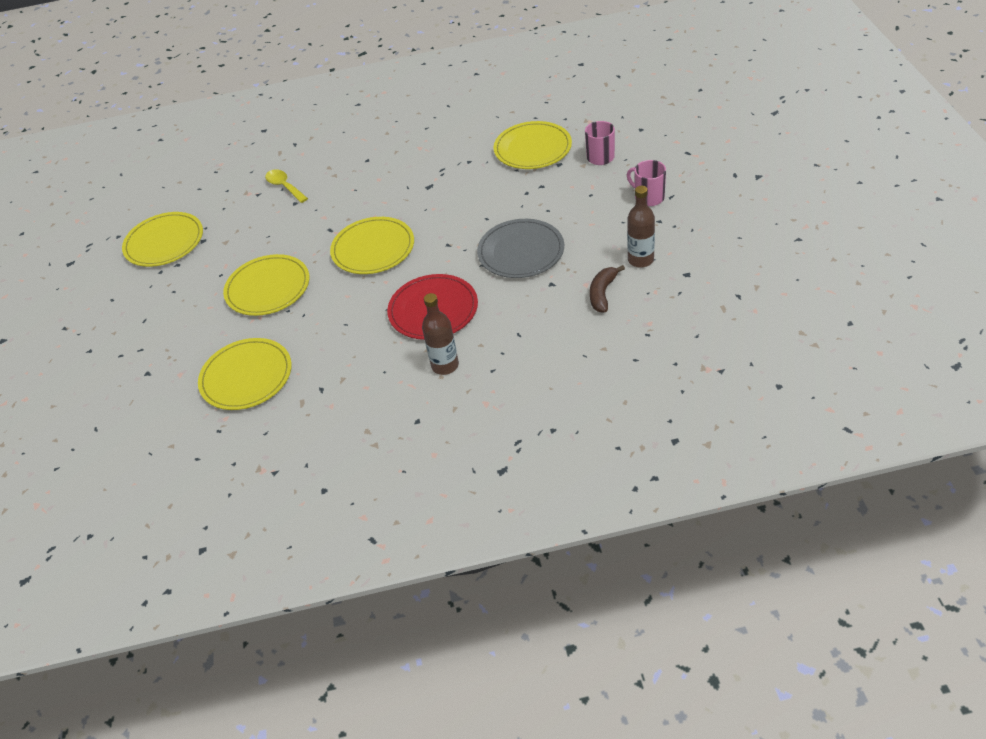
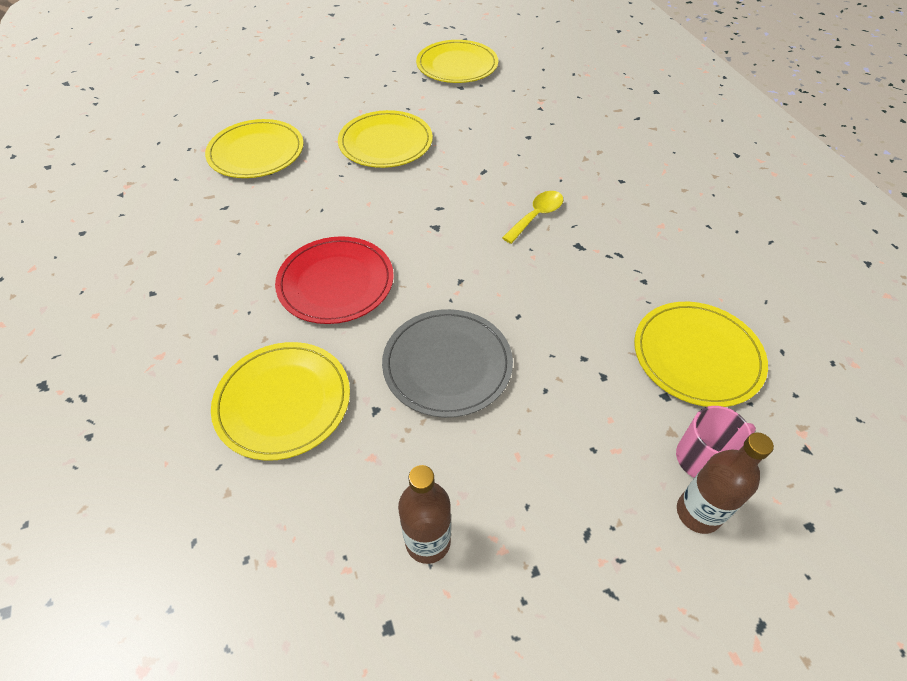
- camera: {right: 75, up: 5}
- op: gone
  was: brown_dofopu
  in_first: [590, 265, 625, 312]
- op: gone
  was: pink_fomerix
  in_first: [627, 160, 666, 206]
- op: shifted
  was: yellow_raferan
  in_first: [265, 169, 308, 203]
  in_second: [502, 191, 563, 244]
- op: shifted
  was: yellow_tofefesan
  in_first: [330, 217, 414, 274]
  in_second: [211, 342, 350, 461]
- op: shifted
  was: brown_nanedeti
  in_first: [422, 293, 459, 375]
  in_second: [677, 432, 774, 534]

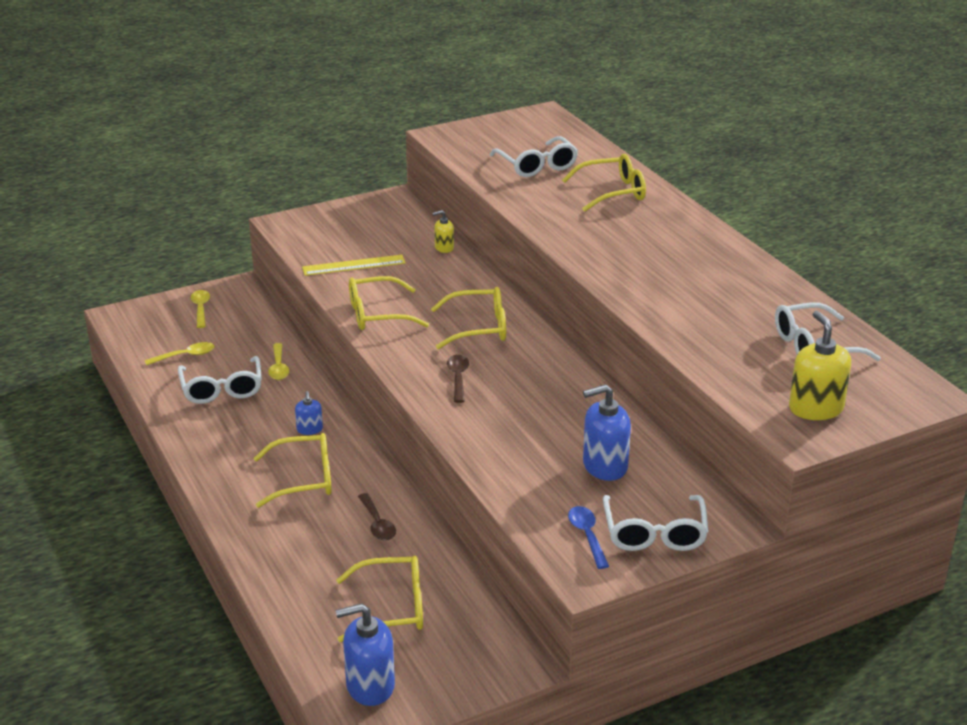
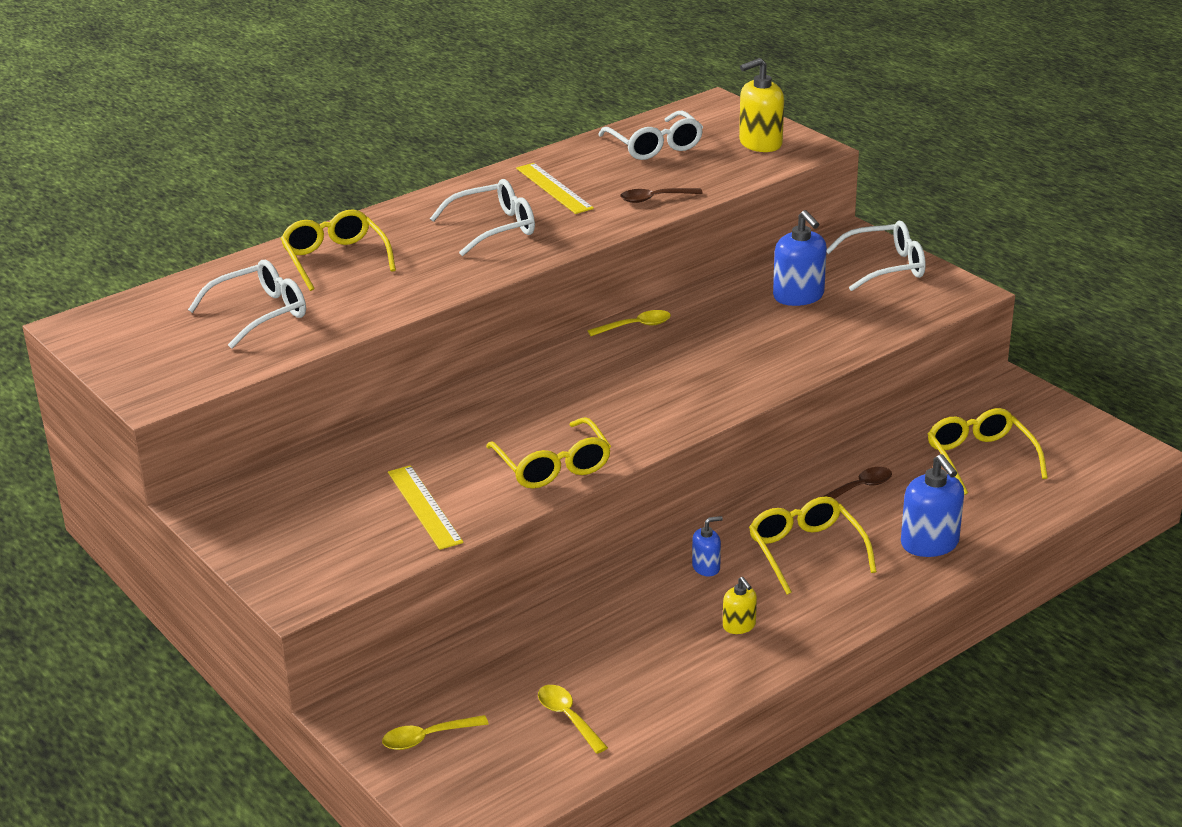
- camera: {right: -100, up: 0}
- op: gone
  was: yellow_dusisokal
  in_first: [431, 287, 506, 349]
- op: gone
  was: blue_raferan
  in_first: [568, 506, 609, 569]
- op: new
  now: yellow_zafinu
  in_second: [516, 163, 594, 214]
- op: shifted
  was: white_dusisokal
  in_first: [178, 356, 262, 404]
  in_second: [430, 179, 535, 256]
- op: shifted
  was: yellow_raferan
  in_first: [268, 343, 289, 380]
  in_second: [587, 310, 671, 336]
- op: shifted
  was: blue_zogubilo
  in_first: [335, 603, 395, 706]
  in_second: [901, 454, 964, 557]
- op: shifted
  was: yellow_zogubilo
  in_first: [433, 210, 454, 253]
  in_second: [723, 577, 757, 634]
- op: shifted
  was: brown_raferan
  in_first: [447, 355, 470, 403]
  in_second: [620, 188, 703, 203]

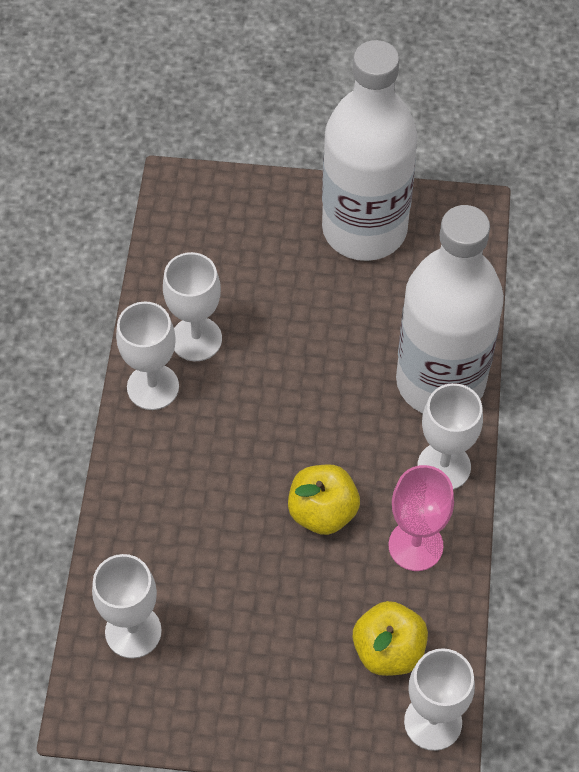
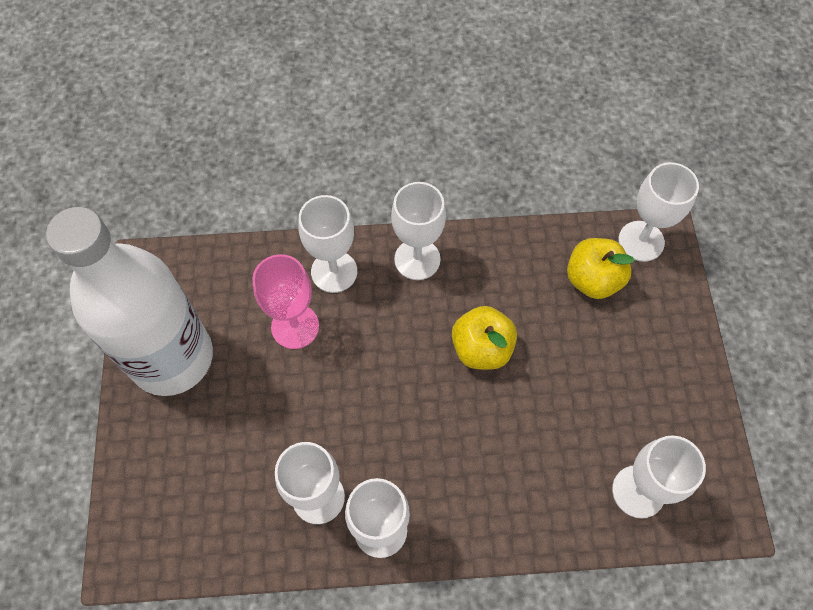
- camera: {right: -100, up: 5}
- op: shifted
  was: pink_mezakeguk
  in_first: [388, 465, 454, 571]
  in_second: [252, 254, 319, 349]
- op: swapped
  was: white_nanedeti
  now: white_mezakeguk
  in_first: [396, 205, 504, 413]
  in_second: [298, 195, 357, 293]

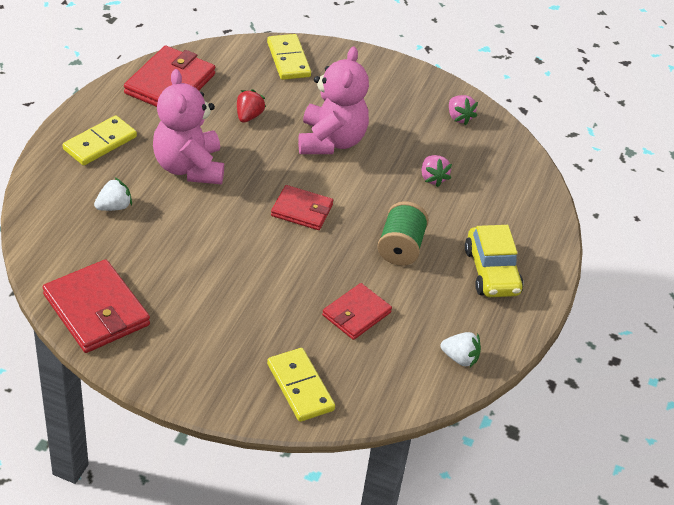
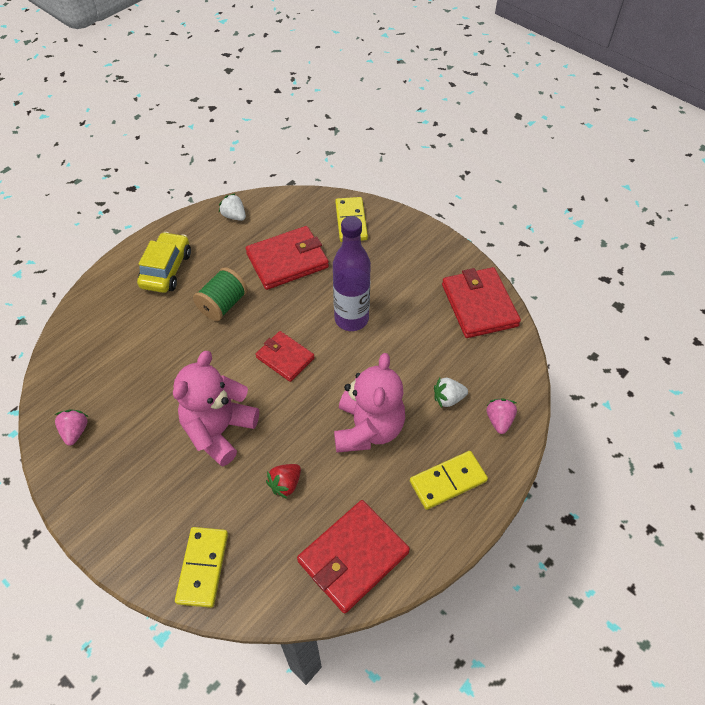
- camera: {right: -155, up: 10}
- op: new
  now: purple_nanedeti
  in_second: [333, 216, 371, 331]
- op: shifted
  was: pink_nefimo
  in_first: [422, 155, 452, 187]
  in_second: [487, 398, 517, 434]
- op: scaled
  was: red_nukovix
  in_first: [322, 283, 392, 340]
  in_second: [246, 226, 329, 290]
  ratio: 1.6

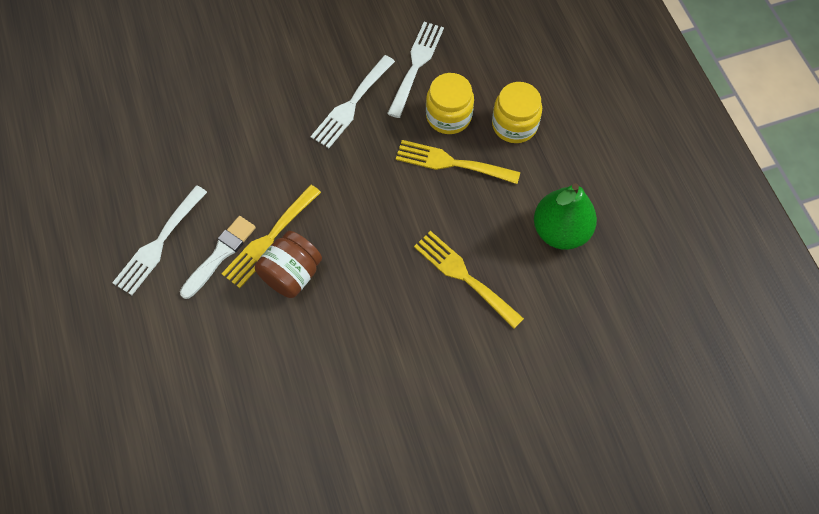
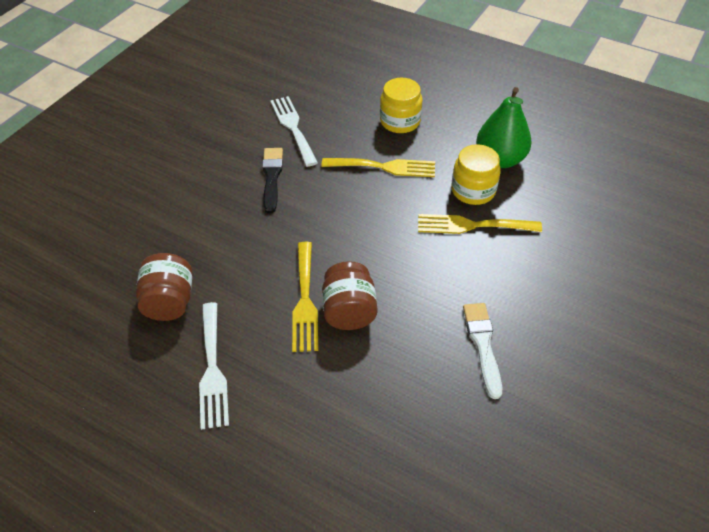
- camera: {right: -40, up: -15}
- op: new
  now: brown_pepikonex
  in_second: [136, 253, 192, 321]
- op: shifted
  was: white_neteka
  in_first: [180, 216, 256, 299]
  in_second: [463, 303, 502, 399]
- op: shifted
  was: yellow_pepikonex
  in_first: [426, 73, 474, 134]
  in_second: [451, 144, 501, 205]
- op: swapped
  was: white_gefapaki
  now: black_neteka
  in_first: [310, 55, 395, 148]
  in_second: [262, 148, 283, 214]
- op: rotated
  was: yellow_gefapaki
  in_first: [396, 140, 520, 184]
  in_second: [321, 158, 435, 177]
  clockwise: -150

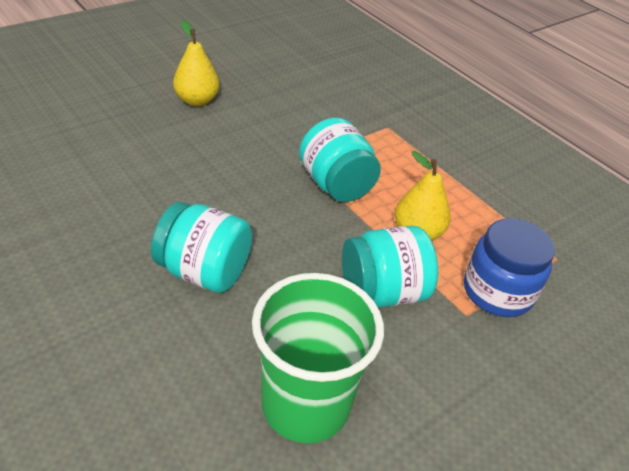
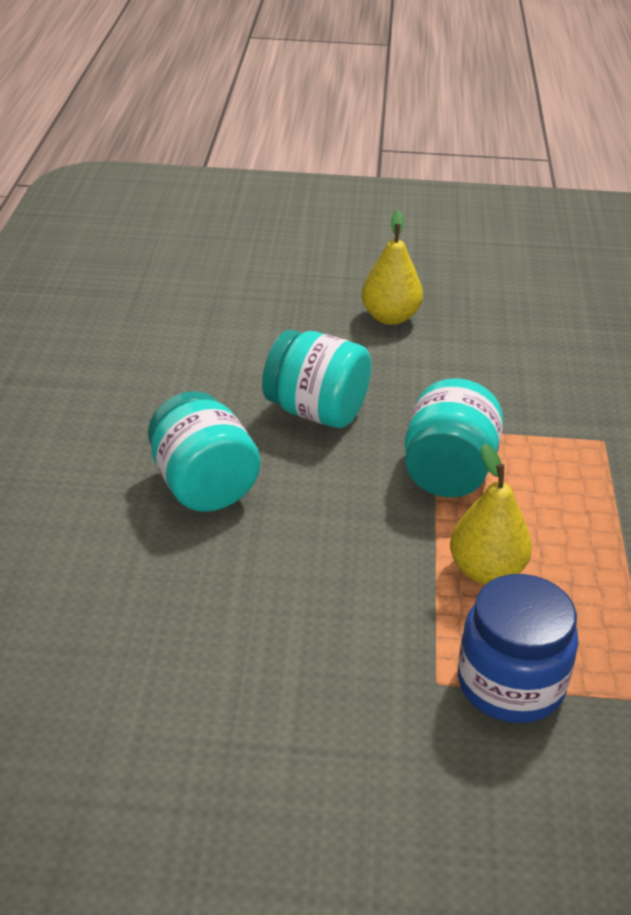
- camera: {right: 45, up: -5}
- op: gone
  was: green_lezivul
  in_first: [252, 273, 384, 443]
- op: shifted
  was: turquoise_pepikonex
  in_first: [342, 226, 438, 307]
  in_second: [262, 330, 371, 428]

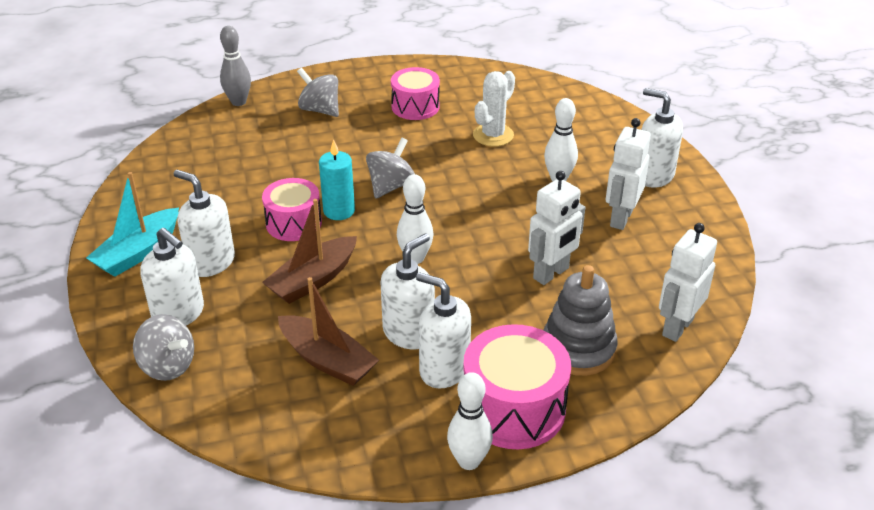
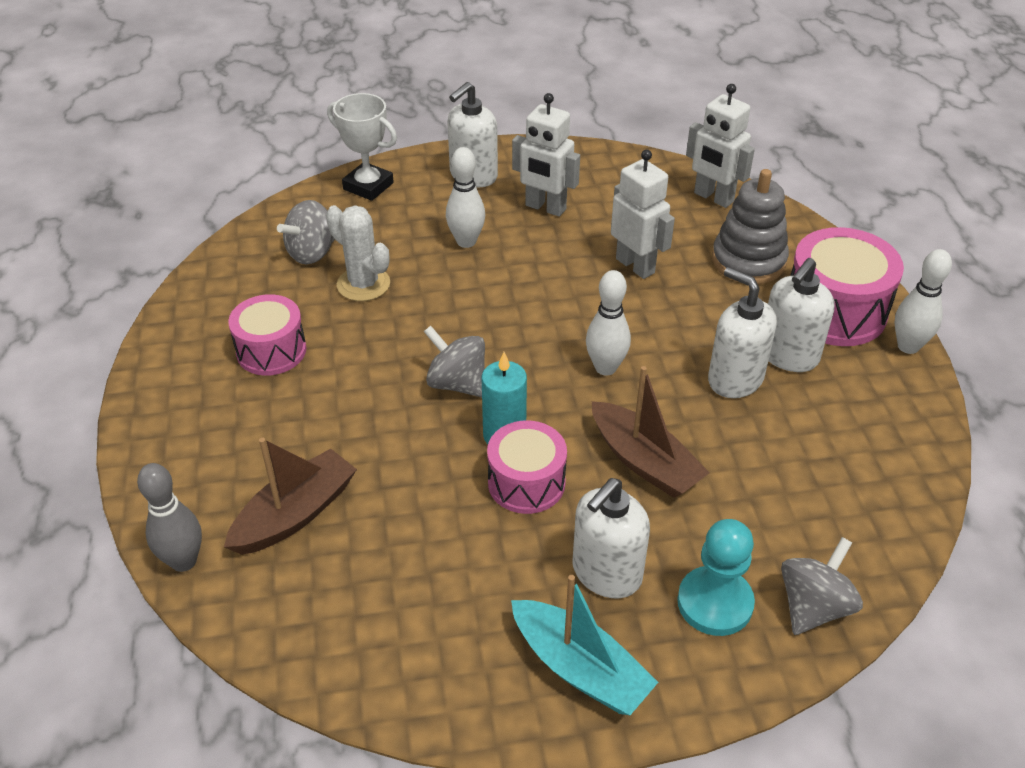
- camera: {right: -85, up: 5}
- op: new
  now: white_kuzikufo
  in_second: [327, 93, 397, 201]
- op: shifted
  was: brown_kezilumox
  in_first: [278, 277, 379, 386]
  in_second: [224, 438, 357, 555]
- op: shifted
  was: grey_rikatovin
  in_first: [297, 68, 339, 117]
  in_second: [277, 200, 335, 264]
- op: swapped
  was: white_zogubilo
  now: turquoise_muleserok
  in_first: [140, 228, 204, 326]
  in_second: [677, 519, 755, 636]

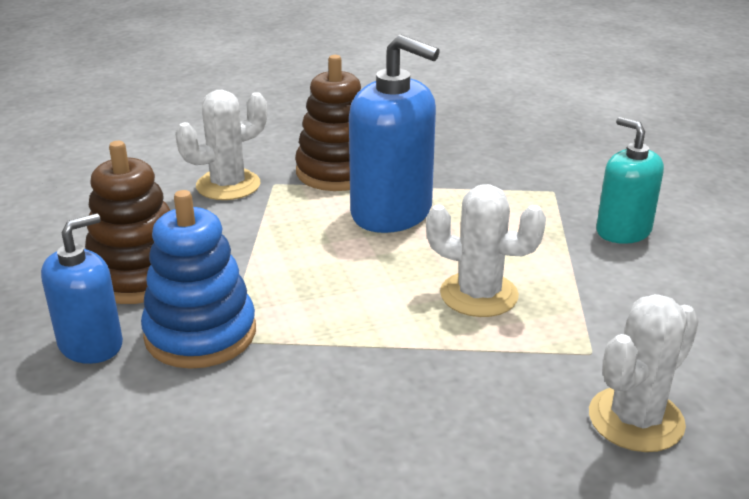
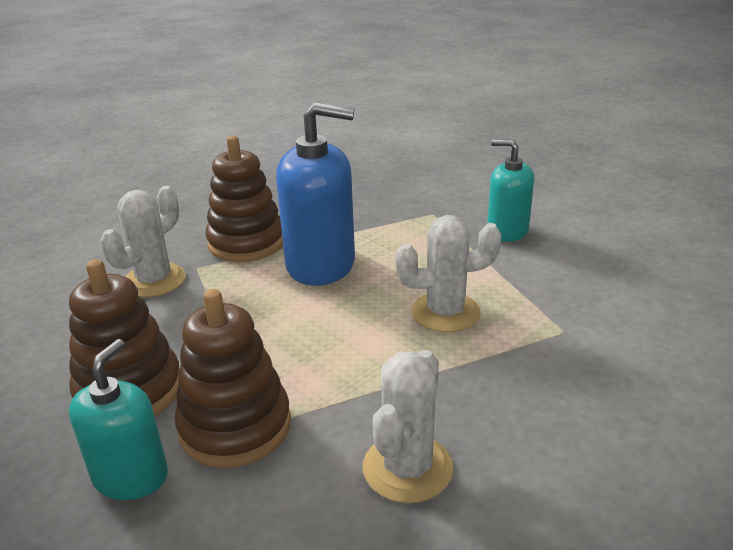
- camera: {right: -25, up: 0}
- op: shifted
  was: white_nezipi
  in_first: [589, 294, 699, 452]
  in_second: [363, 350, 453, 503]
- op: repainted
  was: blue_zogubilo
  now: turquoise_zogubilo
  in_first: [41, 213, 123, 364]
  in_second: [69, 339, 168, 500]
- op: repainted
  was: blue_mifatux
  now: brown_mifatux
  in_first: [141, 190, 256, 369]
  in_second: [175, 289, 291, 468]

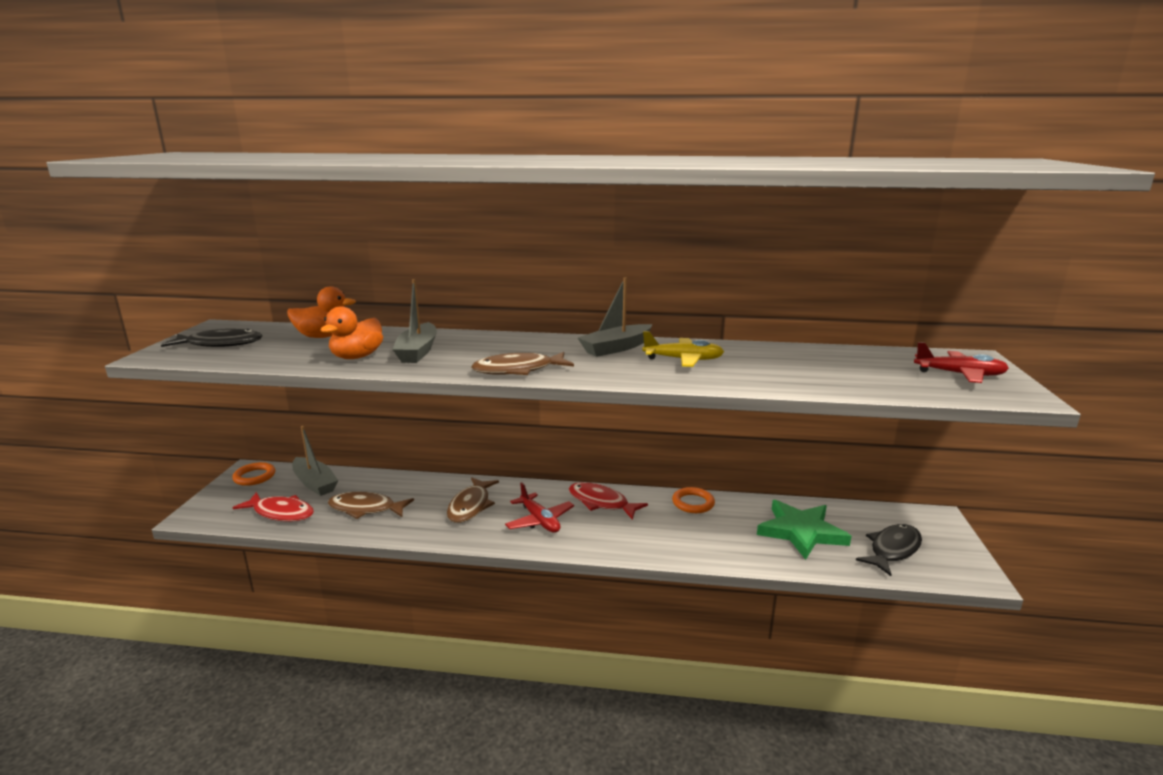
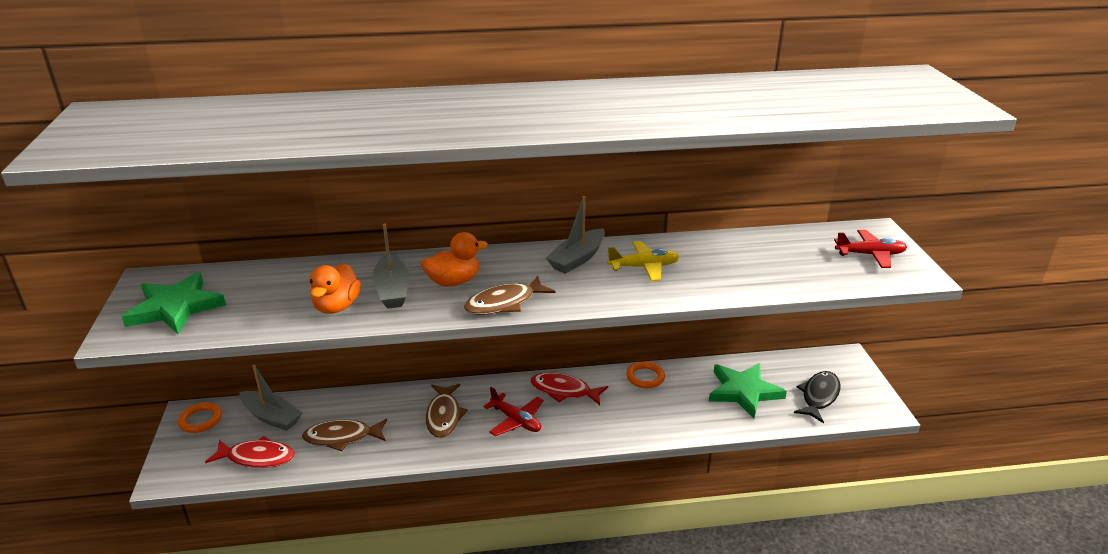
- camera: {right: -15, up: 10}
- op: shifted
  was: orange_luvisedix
  in_first: [287, 286, 356, 338]
  in_second: [421, 232, 488, 287]
- op: swapped
  was: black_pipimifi
  now: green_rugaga
  in_first: [161, 329, 262, 347]
  in_second: [122, 272, 226, 334]

